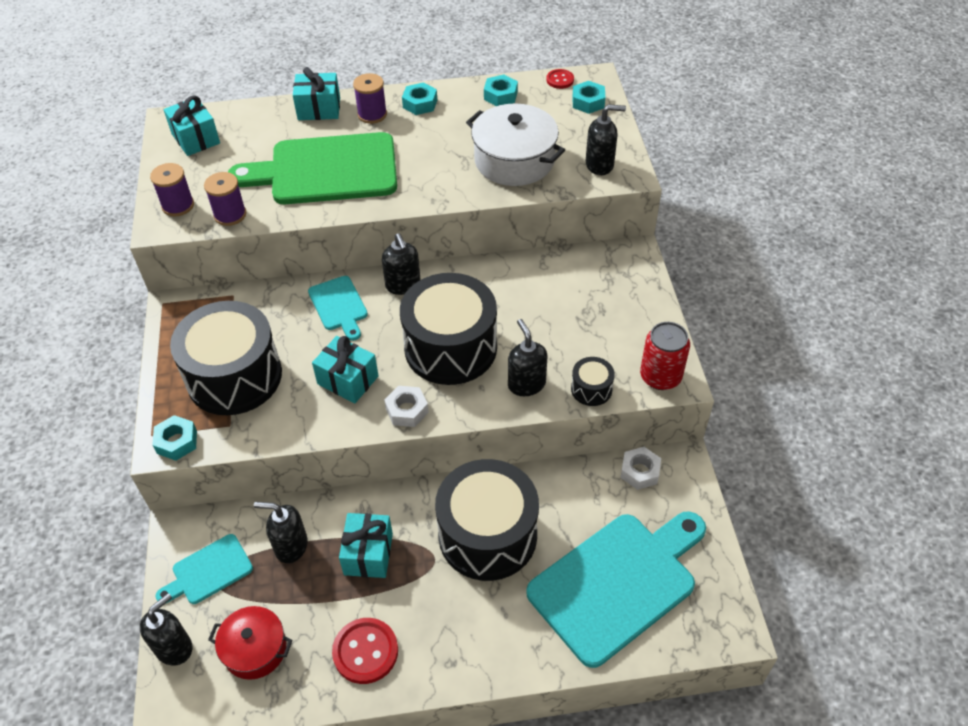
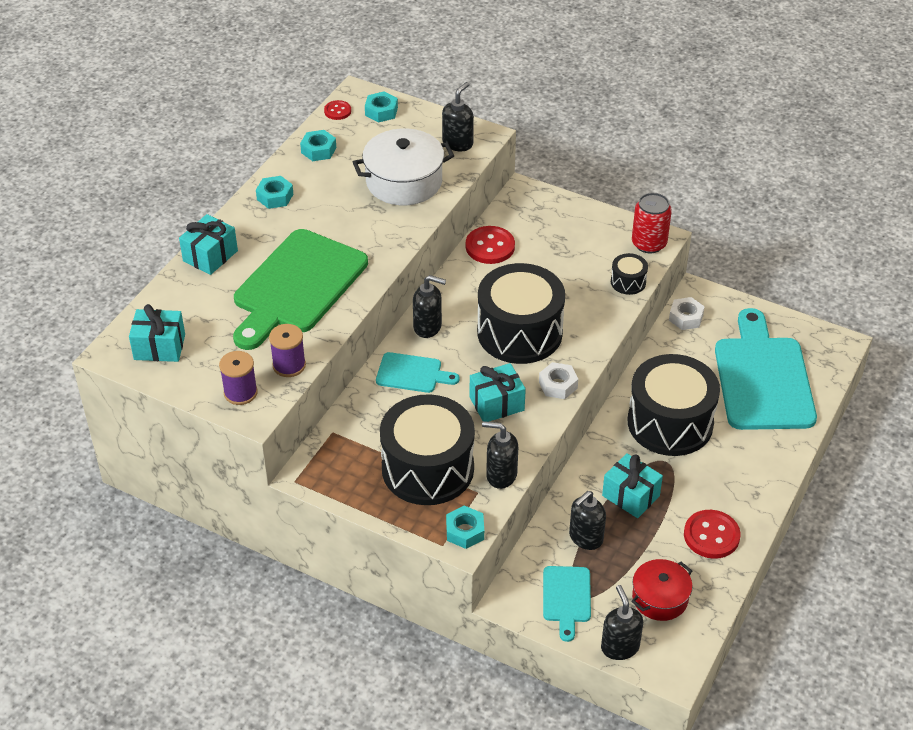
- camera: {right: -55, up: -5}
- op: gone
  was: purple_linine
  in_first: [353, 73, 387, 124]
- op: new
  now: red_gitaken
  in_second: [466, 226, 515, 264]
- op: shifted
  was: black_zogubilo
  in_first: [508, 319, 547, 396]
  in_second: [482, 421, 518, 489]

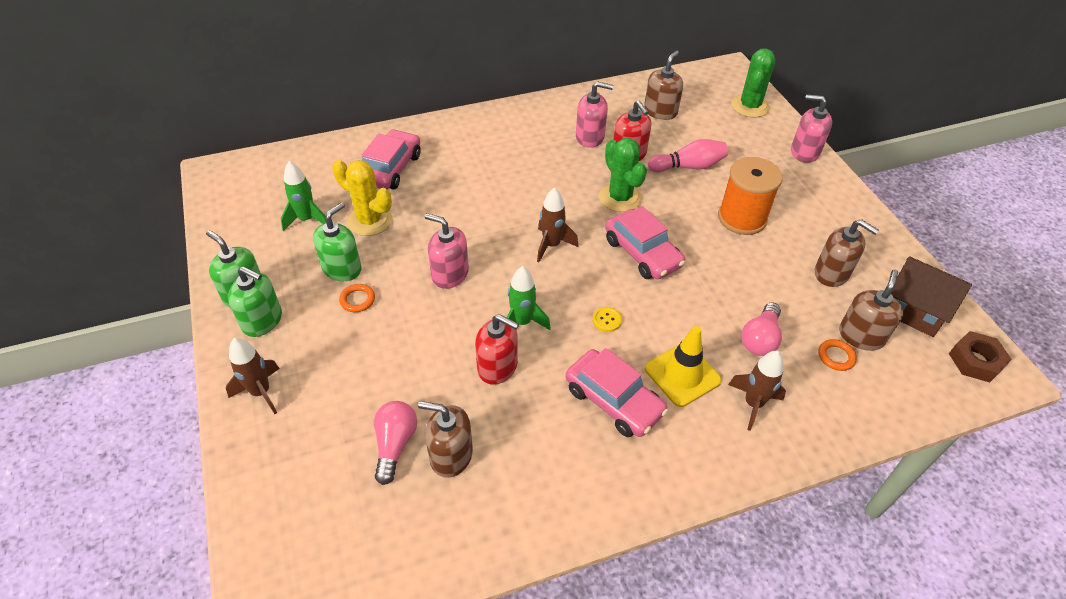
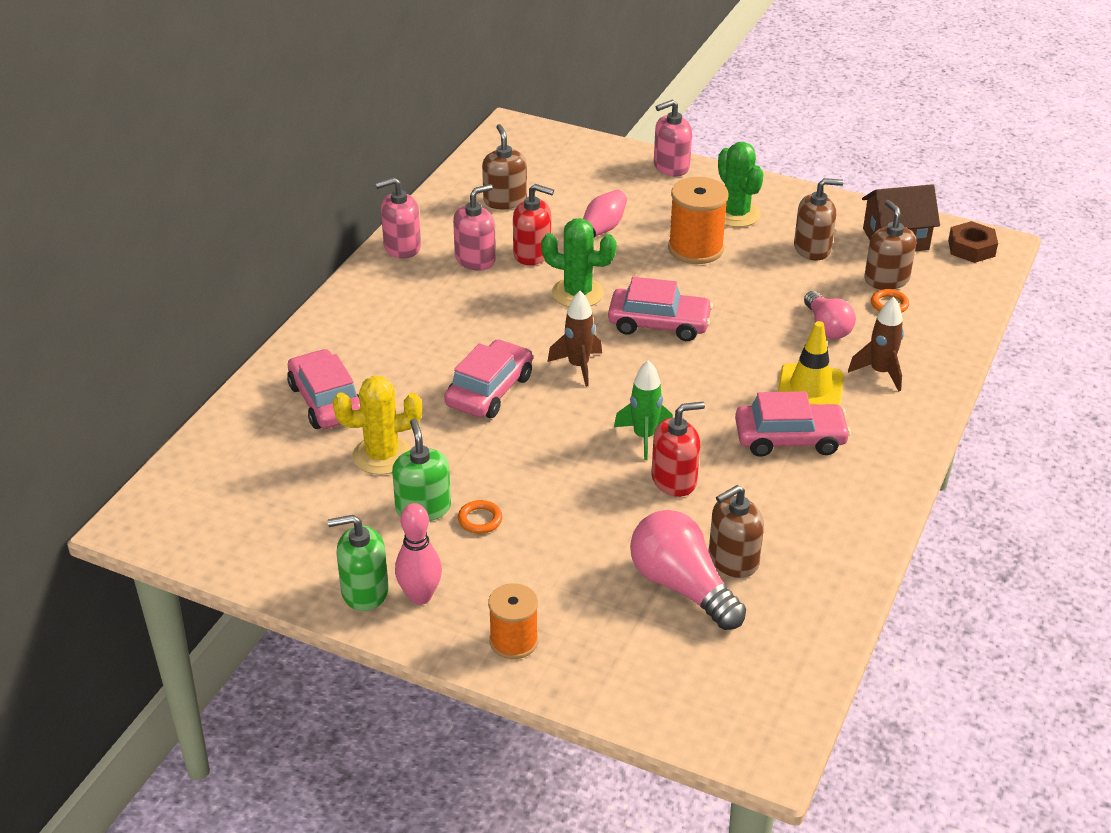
- camera: {right: -45, up: -10}
- op: gone
  was: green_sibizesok
  in_first: [281, 161, 326, 231]
- op: gone
  was: yellow_gitaken
  in_first: [592, 307, 622, 332]
- op: new
  now: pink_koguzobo
  in_second: [444, 339, 533, 418]
- op: shifted
  was: pink_zogubilo
  in_first: [425, 213, 469, 289]
  in_second: [375, 177, 421, 259]
- op: shifted
  was: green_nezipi
  in_first: [731, 49, 775, 117]
  in_second: [718, 142, 764, 227]
- op: swapped
  was: brown_sibizesok
  now: orange_linine
  in_first: [226, 338, 280, 414]
  in_second: [488, 583, 538, 659]
- op: swapped
  was: green_zogubilo
  now: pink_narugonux
  in_first: [228, 266, 282, 337]
  in_second: [395, 503, 442, 605]
- op: scaled
  was: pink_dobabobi
  in_first: [374, 401, 417, 485]
  in_second: [630, 510, 746, 630]
  ratio: 1.54

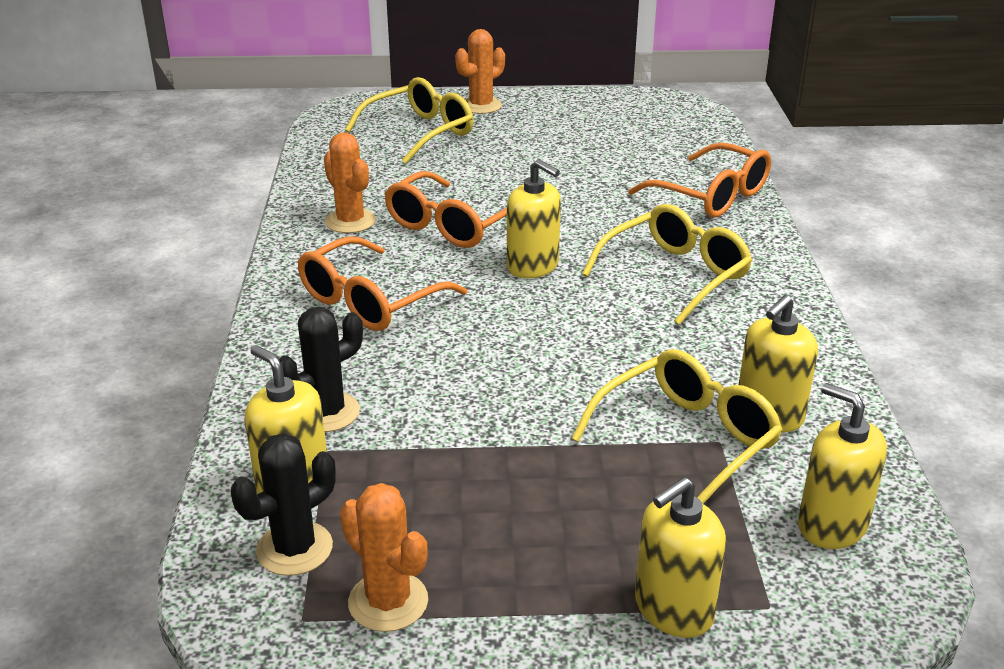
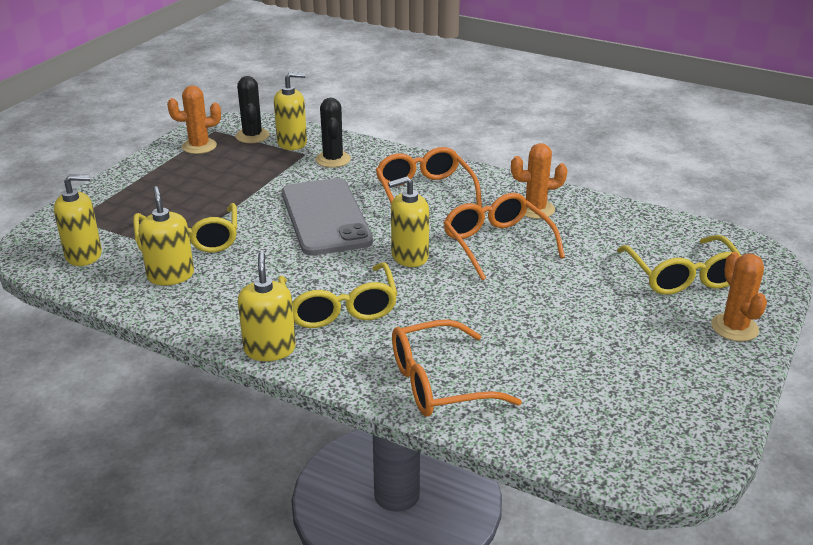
- camera: {right: 120, up: 0}
- op: new
  now: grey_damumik
  in_second: [282, 178, 373, 256]
- op: shifted
  was: yellow_zogubilo
  in_first: [635, 477, 726, 638]
  in_second: [238, 252, 296, 361]

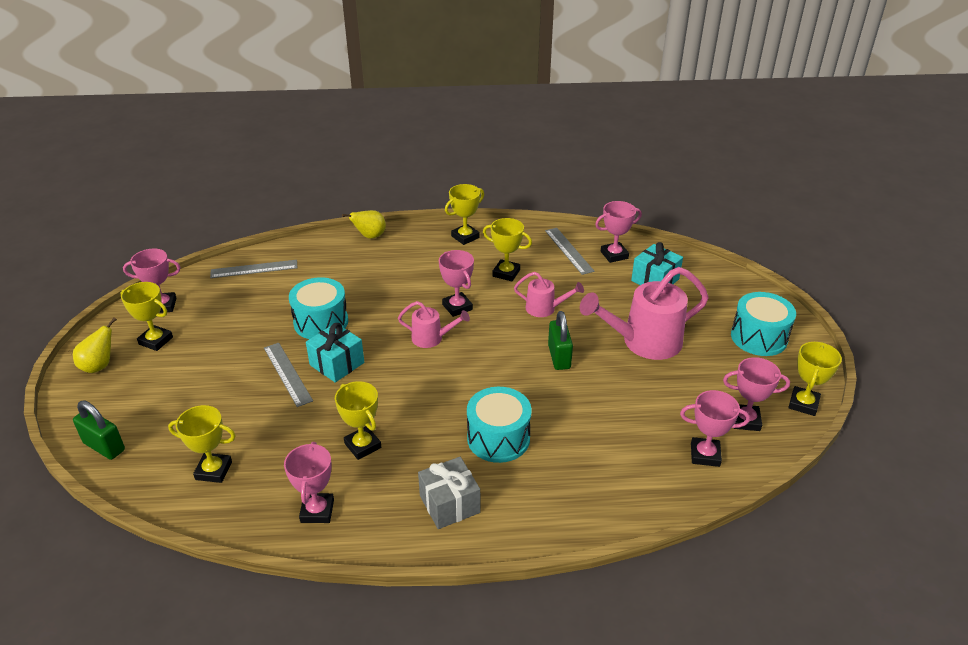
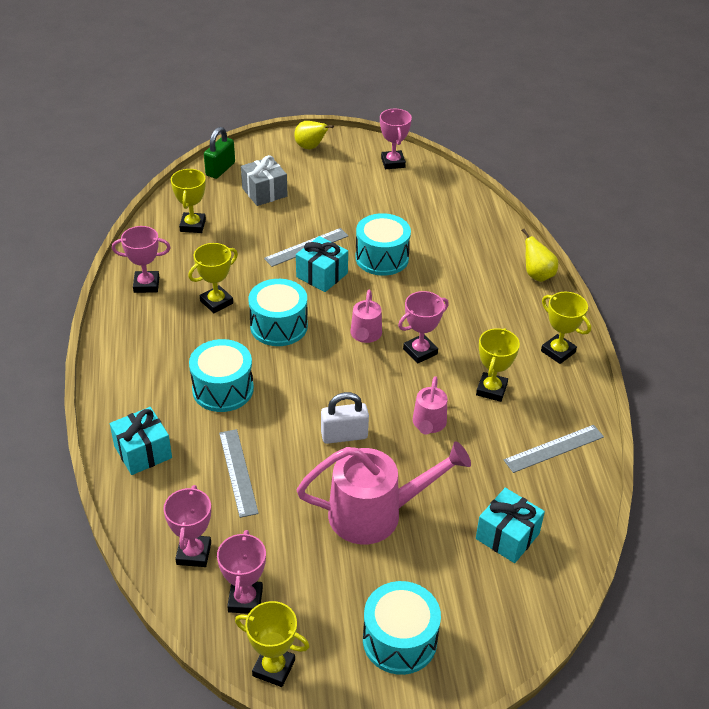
- camera: {right: 85, up: 5}
- op: gone
  was: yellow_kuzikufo
  in_first: [120, 282, 173, 351]
- op: gone
  was: pink_kuzikufo
  in_first: [595, 201, 642, 263]
- op: new
  now: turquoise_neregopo
  in_second: [110, 407, 172, 475]
- op: new
  now: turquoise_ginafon
  in_second: [249, 279, 308, 346]
- op: shifted
  was: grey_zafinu
  in_first: [210, 260, 297, 278]
  in_second: [219, 429, 259, 518]
- op: shifted
  was: grey_neregopo
  in_first: [418, 457, 480, 529]
  in_second: [241, 155, 288, 206]
- op: repainted
  was: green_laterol
  now: white_laterol
  in_first: [548, 311, 573, 370]
  in_second: [321, 392, 369, 444]
- op: rotated
  was: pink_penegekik
  in_first: [580, 267, 709, 360]
  in_second: [297, 441, 471, 544]
  clockwise: 105

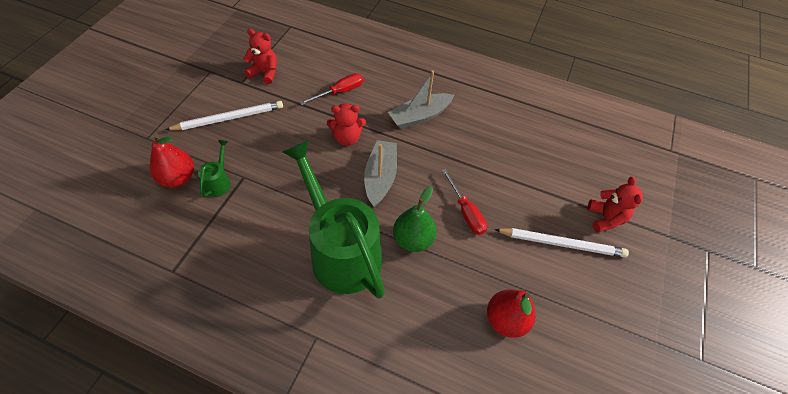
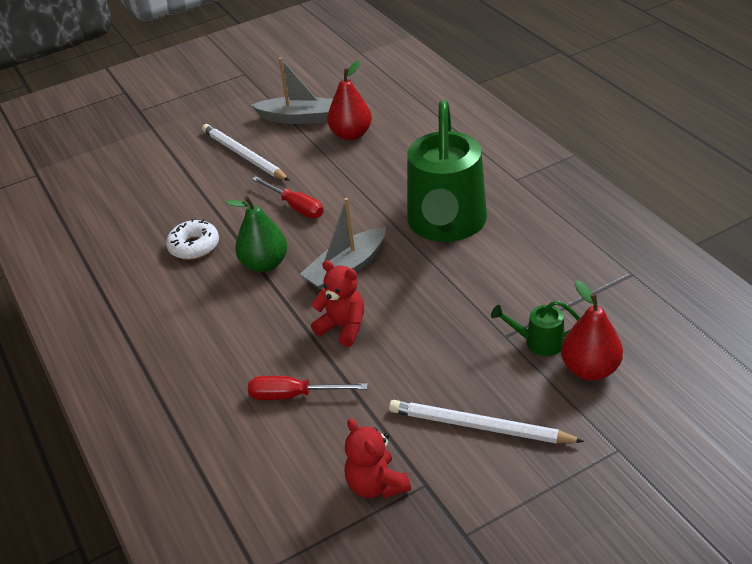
- camera: {right: -135, up: -15}
- op: gone
  was: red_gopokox
  in_first: [588, 177, 643, 232]
- op: new
  now: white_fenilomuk
  in_second: [166, 219, 219, 260]
- op: shifted
  was: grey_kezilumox
  in_first: [388, 70, 454, 129]
  in_second: [251, 57, 333, 124]
- op: shifted
  was: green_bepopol
  in_first: [393, 186, 437, 252]
  in_second: [225, 196, 287, 272]
- op: rotated
  was: green_penegekik
  in_first: [198, 140, 231, 197]
  in_second: [491, 300, 580, 356]
  clockwise: 45
- op: rotated
  was: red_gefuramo
  in_first: [442, 169, 487, 235]
  in_second: [252, 176, 323, 218]
  clockwise: 120

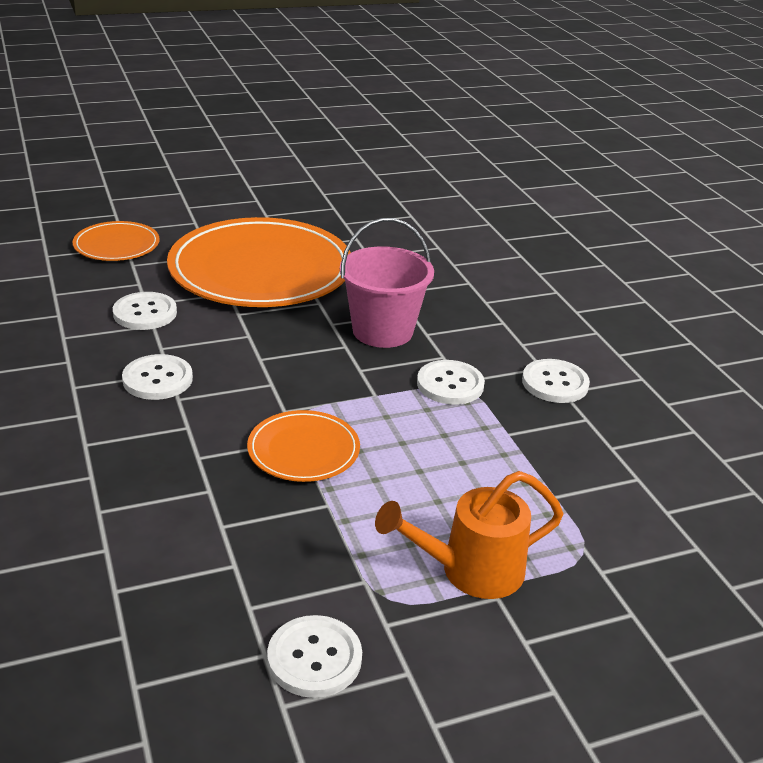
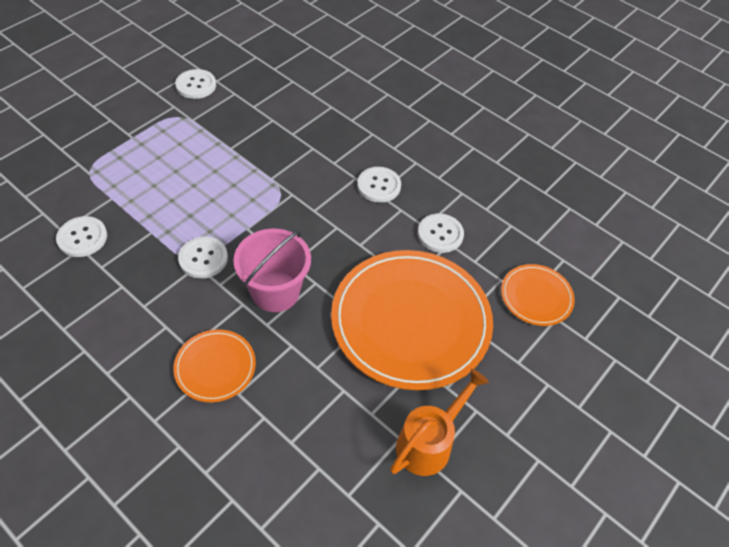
- camera: {right: 150, up: 20}
- op: shifted
  was: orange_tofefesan
  in_first: [247, 410, 360, 482]
  in_second: [173, 329, 256, 402]
- op: shifted
  was: orange_penegekik
  in_first: [375, 471, 564, 599]
  in_second: [390, 368, 489, 476]
- op: shifted
  was: white_gitaken
  in_first: [522, 359, 590, 403]
  in_second: [56, 216, 107, 257]

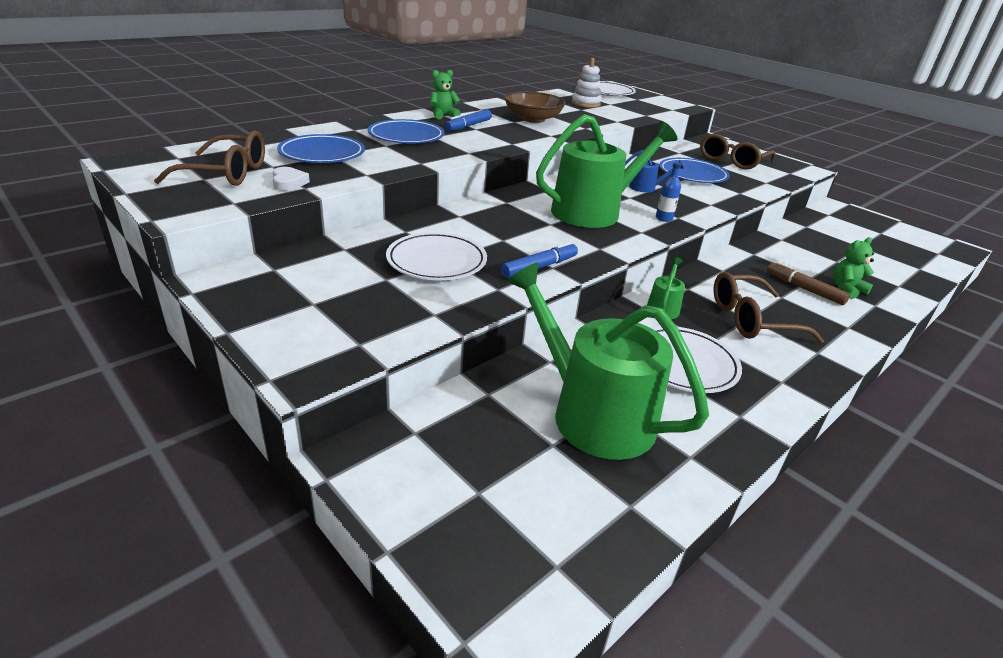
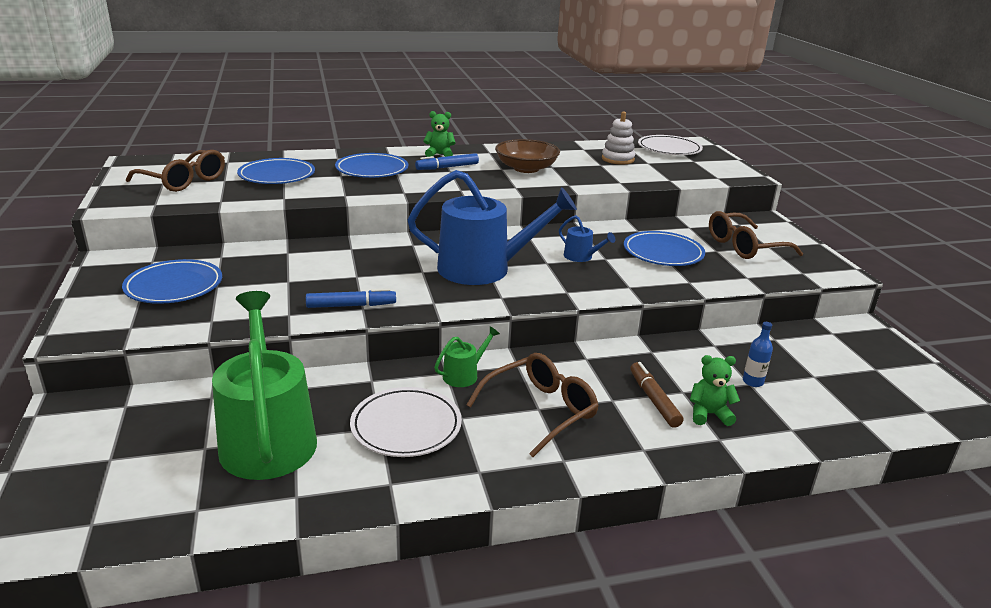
- camera: {right: 30, up: -5}
- op: gone
  was: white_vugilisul
  in_first: [273, 167, 310, 191]
- op: gone
  was: white_tofefesan
  in_first: [386, 232, 487, 280]
- op: new
  now: blue_tofefesan
  in_second: [122, 259, 222, 304]
- op: shifted
  was: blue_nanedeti
  in_first: [656, 162, 681, 222]
  in_second: [743, 322, 773, 387]
- op: repainted
  was: green_penegekik
  now: blue_penegekik
  in_first: [536, 114, 677, 228]
  in_second: [408, 170, 577, 285]
- op: rotated
  was: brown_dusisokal
  in_first: [714, 272, 824, 344]
  in_second: [466, 353, 599, 457]
  clockwise: 120

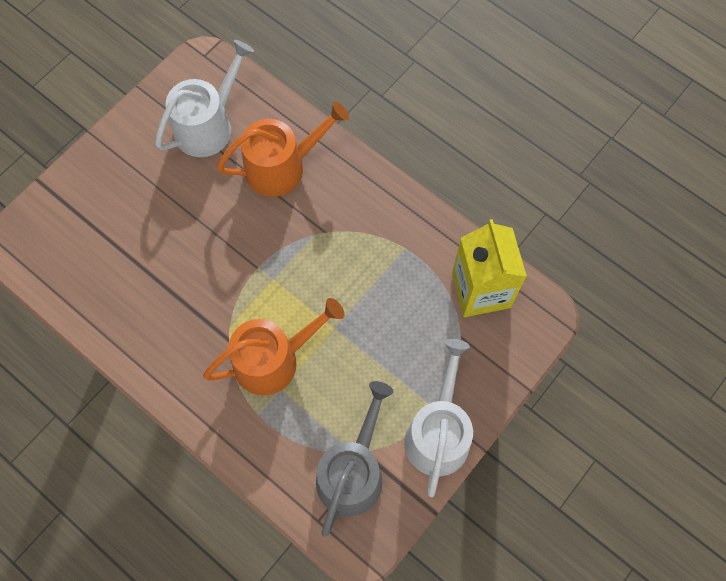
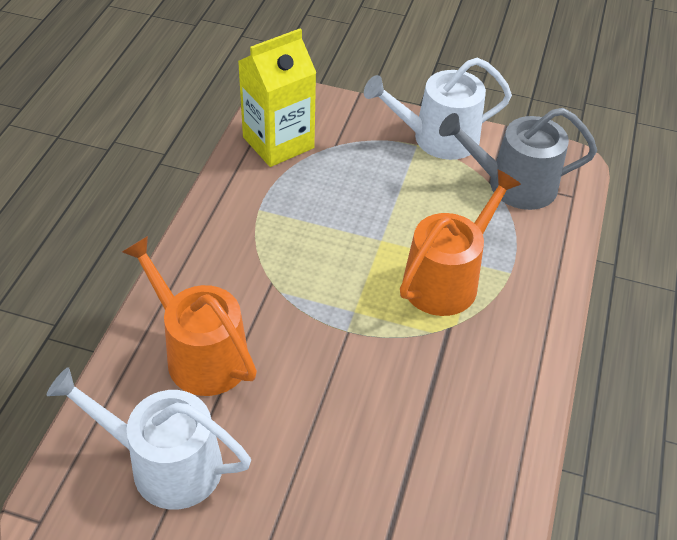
- camera: {right: -115, up: -20}
- op: rotated
  was: orange_penegekik
  in_first: [203, 298, 344, 396]
  in_second: [400, 170, 521, 316]
  clockwise: 90

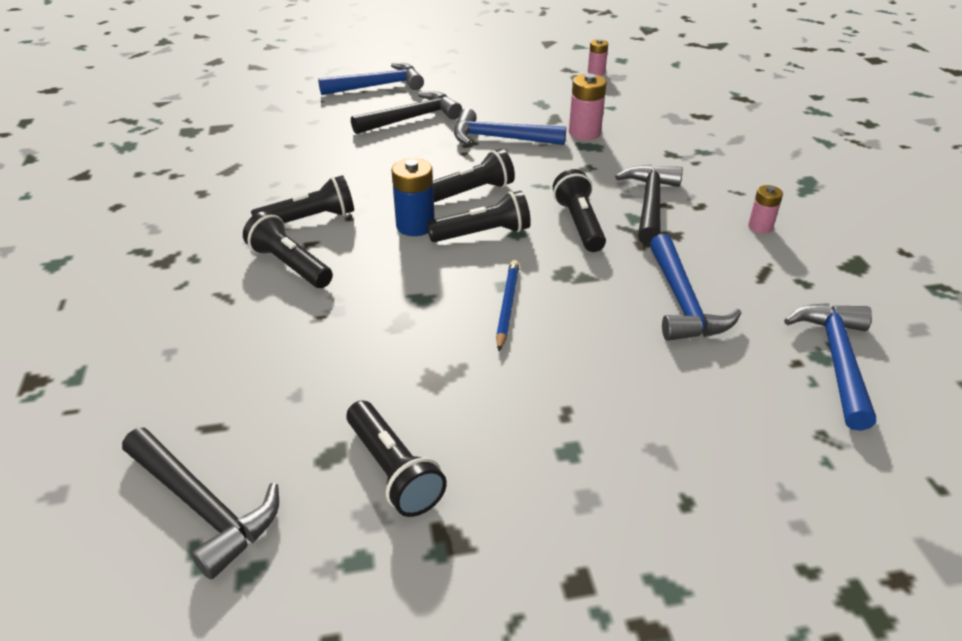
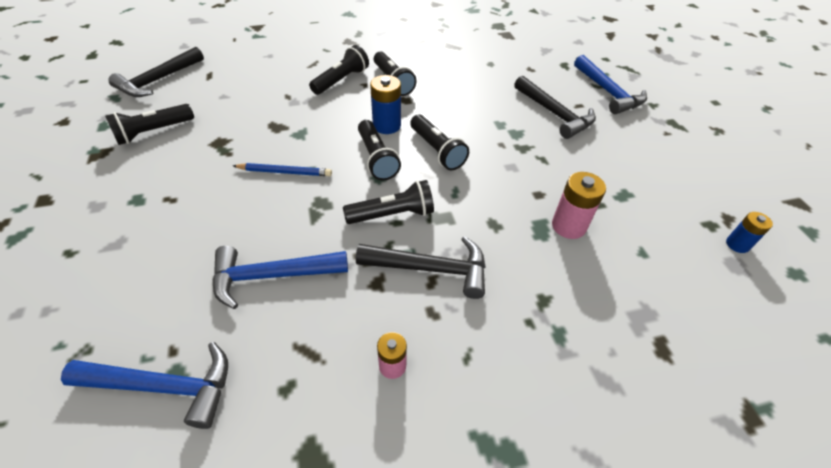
- camera: {right: 85, up: 10}
- op: gone
  was: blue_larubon
  in_first: [454, 108, 566, 145]
- op: repainted
  was: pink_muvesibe
  now: blue_muvesibe
  in_first: [588, 39, 608, 76]
  in_second: [726, 212, 773, 253]

